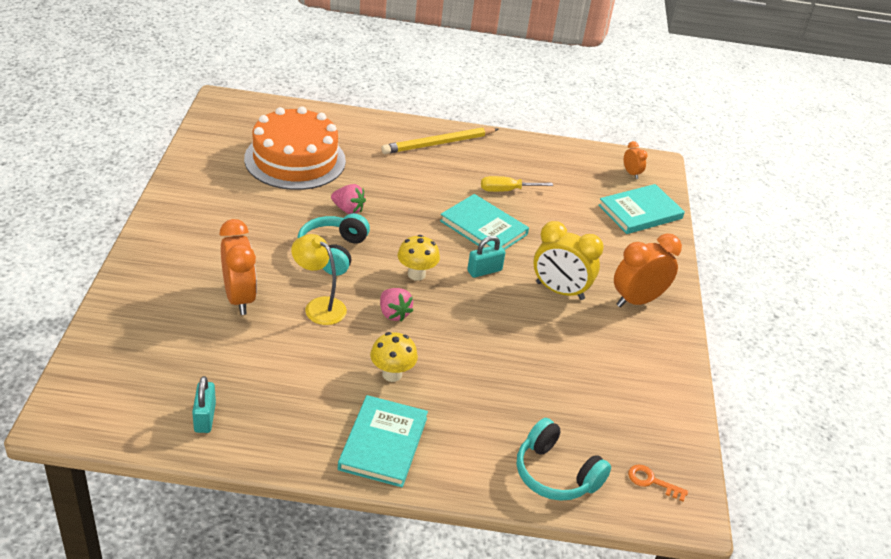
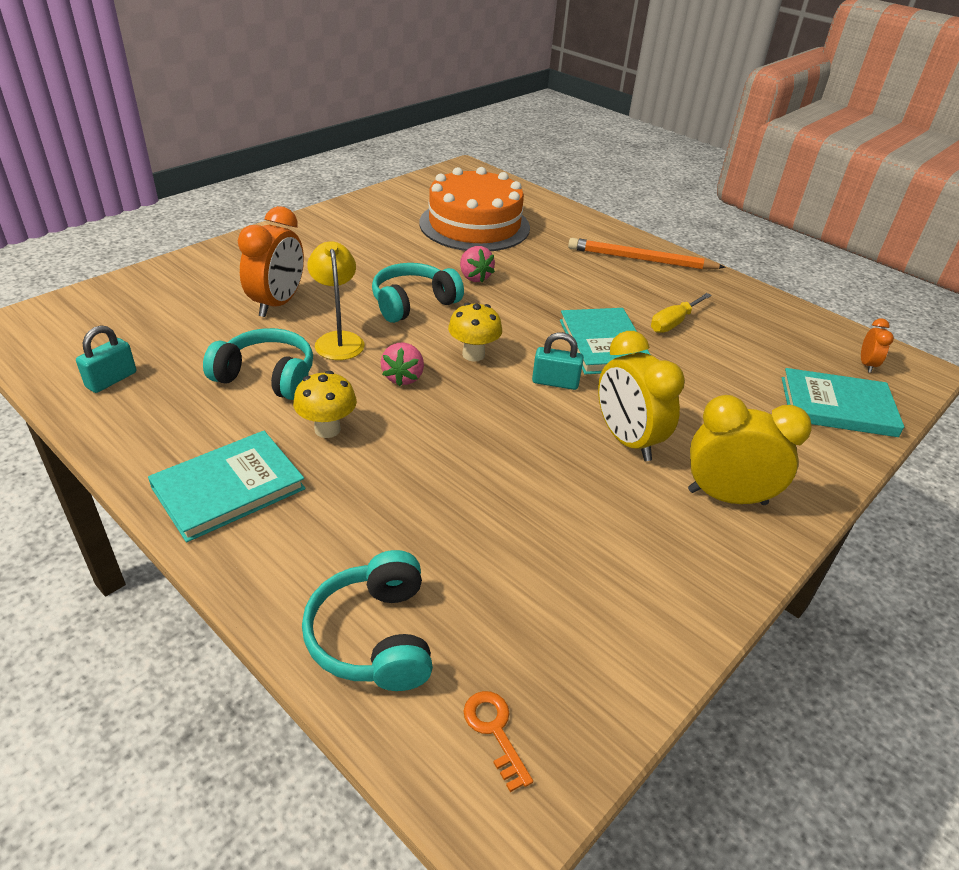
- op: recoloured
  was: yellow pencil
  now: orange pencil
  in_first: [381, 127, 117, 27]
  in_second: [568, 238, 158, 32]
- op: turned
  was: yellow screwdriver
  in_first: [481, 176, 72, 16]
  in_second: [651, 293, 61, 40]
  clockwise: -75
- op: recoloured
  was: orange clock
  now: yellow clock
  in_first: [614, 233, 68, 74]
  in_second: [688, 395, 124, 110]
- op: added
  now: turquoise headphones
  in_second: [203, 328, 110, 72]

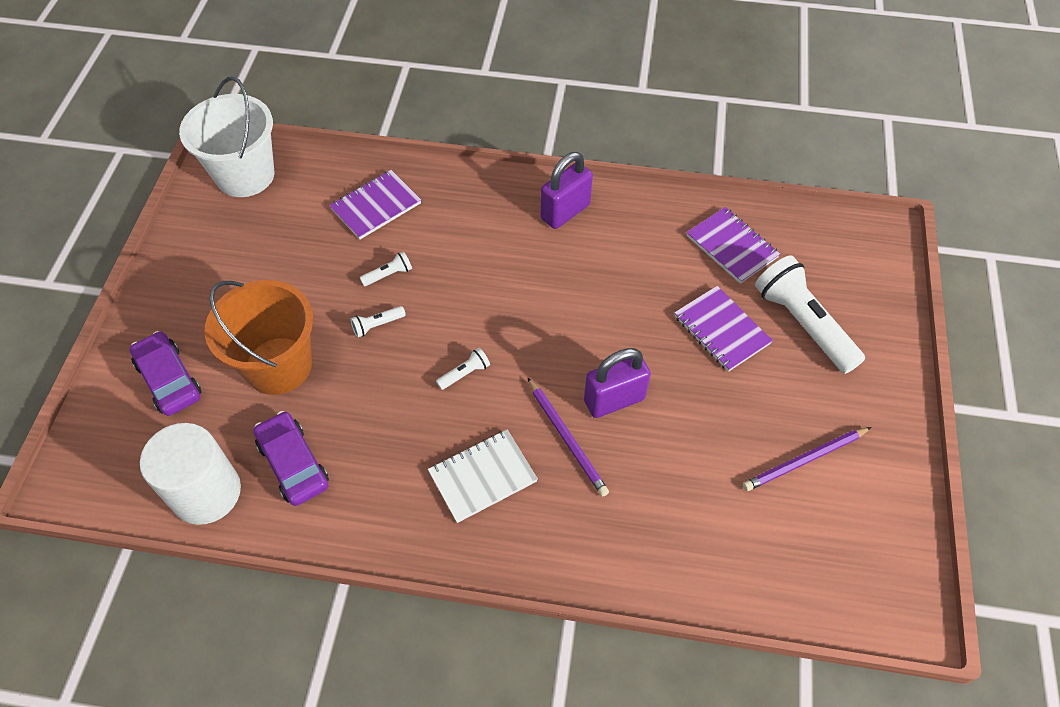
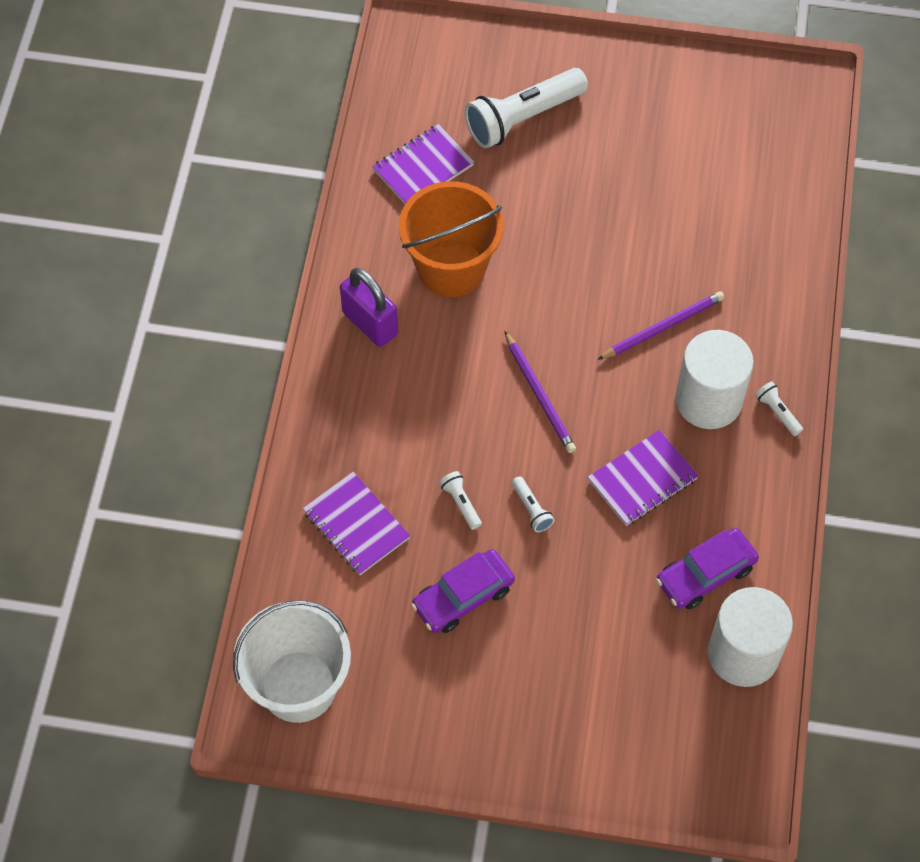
- op: moved
  was: orange bucket
  in_first: [205, 280, 108, 115]
  in_second: [399, 181, 104, 116]
- op: moved
  was: purple notebook
  in_first: [674, 286, 99, 86]
  in_second: [588, 430, 110, 96]
- op: moved
  was: purple car
  in_first: [130, 331, 71, 85]
  in_second: [411, 549, 104, 84]
- op: moved
  was: white flashlight
  in_first: [436, 348, 54, 42]
  in_second: [755, 381, 48, 55]
- op: removed
  was: purple padlock
  in_first: [584, 348, 67, 70]
- op: moved
  was: purple pencil
  in_first: [743, 427, 128, 64]
  in_second: [505, 331, 71, 122]
- op: replaced
  was: white notebook
  now: white cylinder
  in_first: [428, 430, 110, 93]
  in_second: [675, 330, 79, 99]

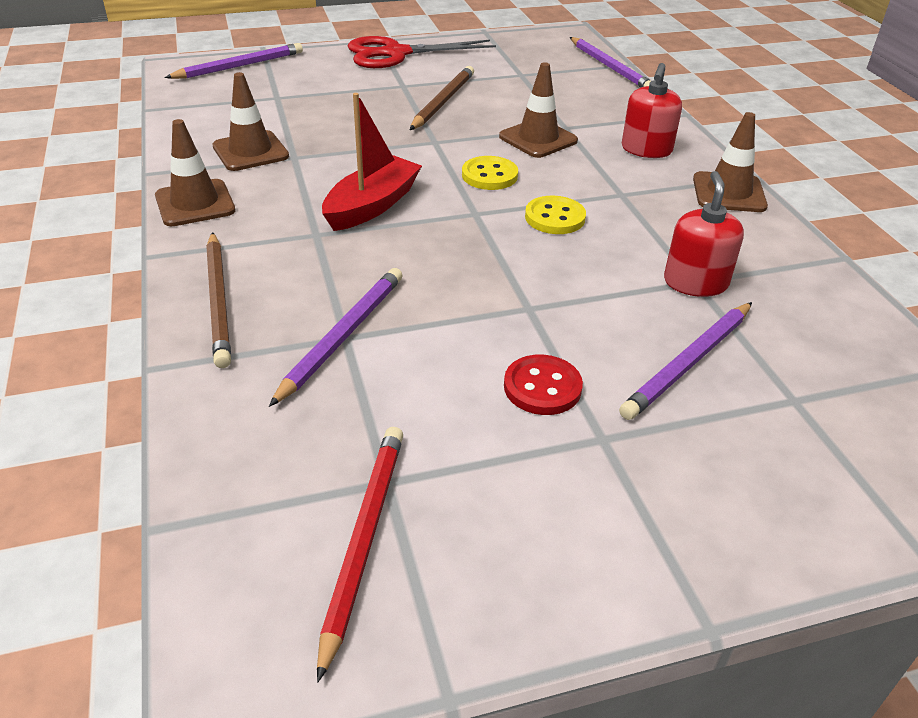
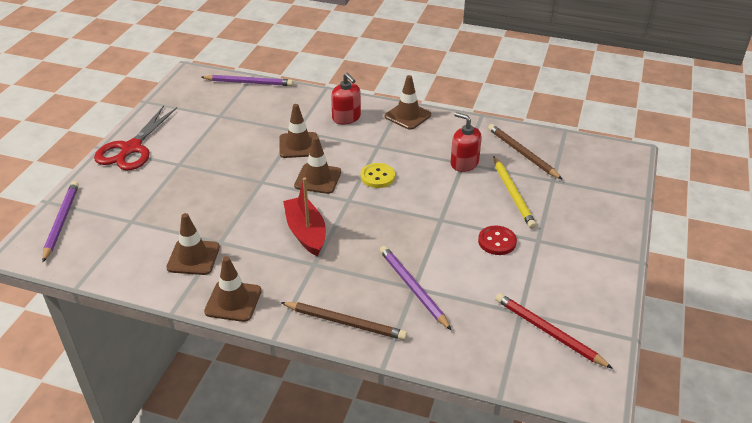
- op: moved
  was: brown pencil
  in_first: [410, 66, 64, 64]
  in_second: [488, 124, 75, 56]
- op: replaced
  was: yellow button
  now: brown traffic cone
  in_first: [462, 156, 56, 34]
  in_second: [294, 136, 47, 58]
- op: recoloured
  was: purple pencil
  now: yellow pencil
  in_first: [619, 302, 133, 118]
  in_second: [494, 157, 42, 72]

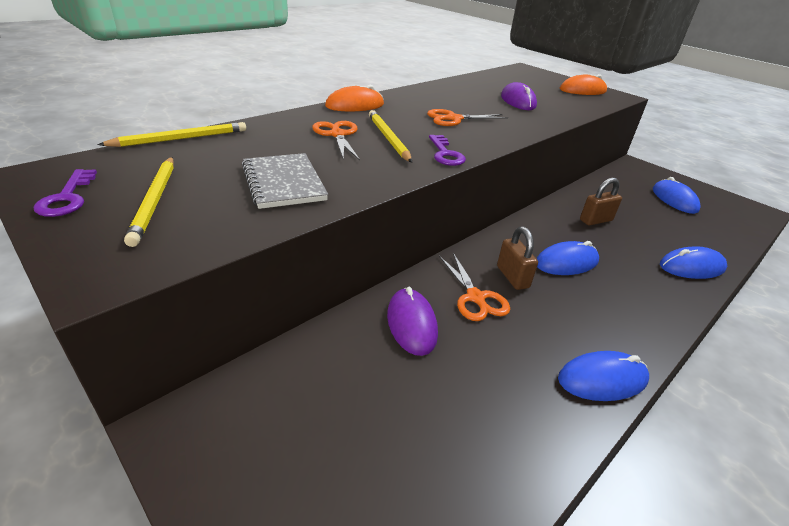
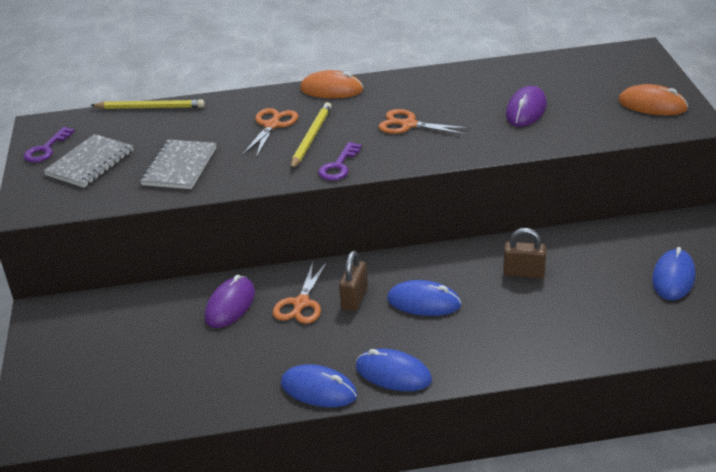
- op: replaced
  was: yellow pencil
  now: grey notebook
  in_first: [124, 157, 50, 90]
  in_second: [43, 134, 90, 54]
- op: moved
  was: blue mouse
  in_first: [660, 246, 67, 33]
  in_second: [356, 349, 76, 42]

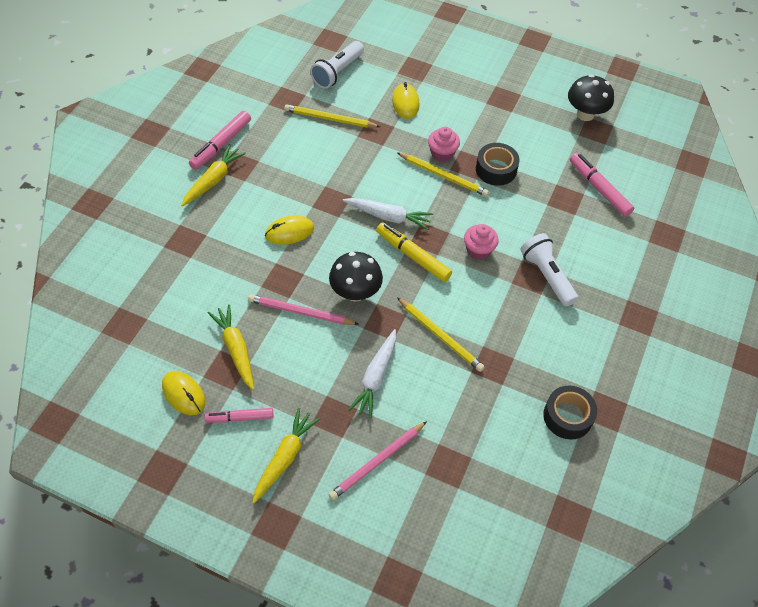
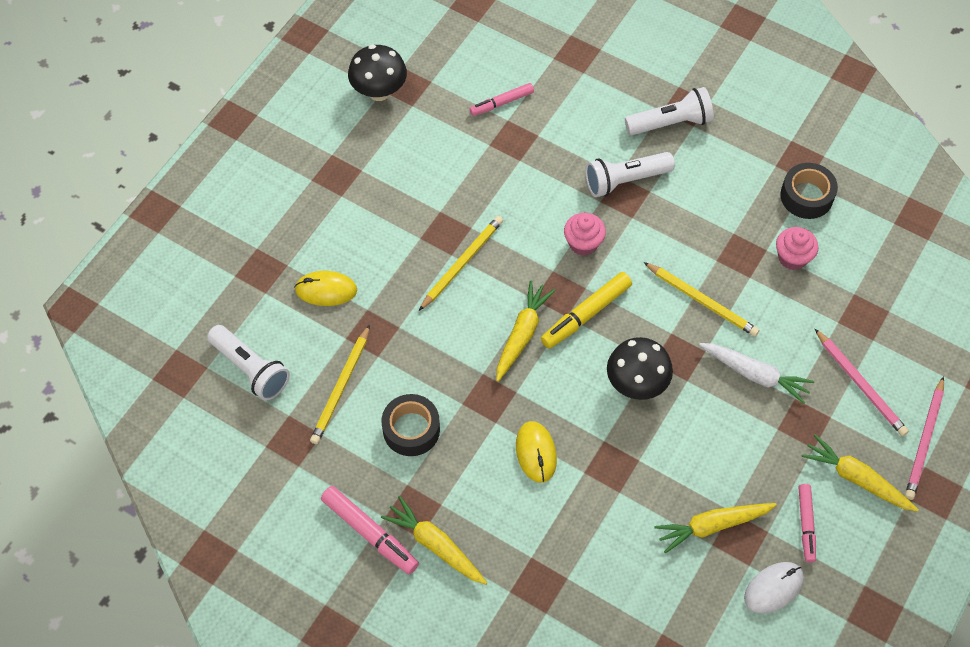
- op: moved
  was: pink cupcake
  in_first: [428, 127, 32, 35]
  in_second: [776, 227, 42, 43]
- op: moved
  was: black tape
  in_first: [476, 143, 44, 43]
  in_second: [382, 394, 58, 62]
- op: resized
  was: pink marker
  in_first: [570, 153, 64, 64]
  in_second: [470, 83, 64, 33]
  ratio: 0.66
- op: recoloured
  was: white carrot
  now: yellow carrot
  in_first: [343, 198, 90, 32]
  in_second: [496, 280, 59, 102]
- op: moved
  was: pink pencil
  in_first: [248, 294, 111, 31]
  in_second: [905, 376, 39, 124]
- op: turned
  was: yellow pencil
  in_first: [397, 297, 87, 75]
  in_second: [644, 262, 115, 75]
  clockwise: 75
- op: recoloured
  was: yellow mouse
  now: white mouse
  in_first: [162, 371, 43, 44]
  in_second: [744, 562, 60, 52]
- op: added
  now: white flashlight
  in_second: [625, 87, 89, 48]

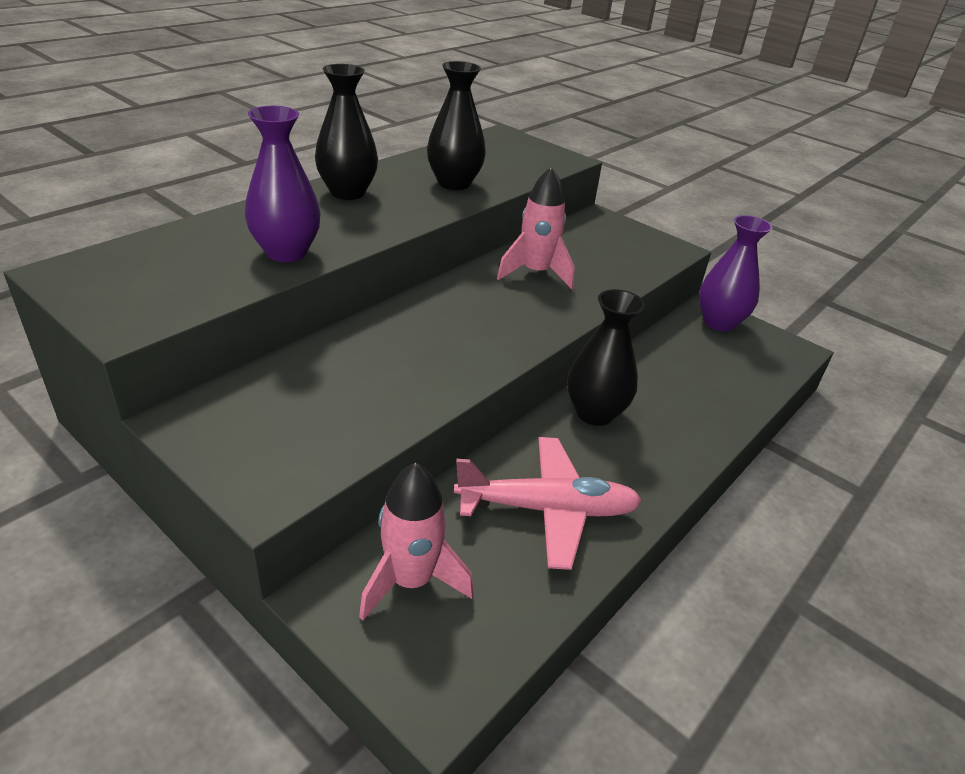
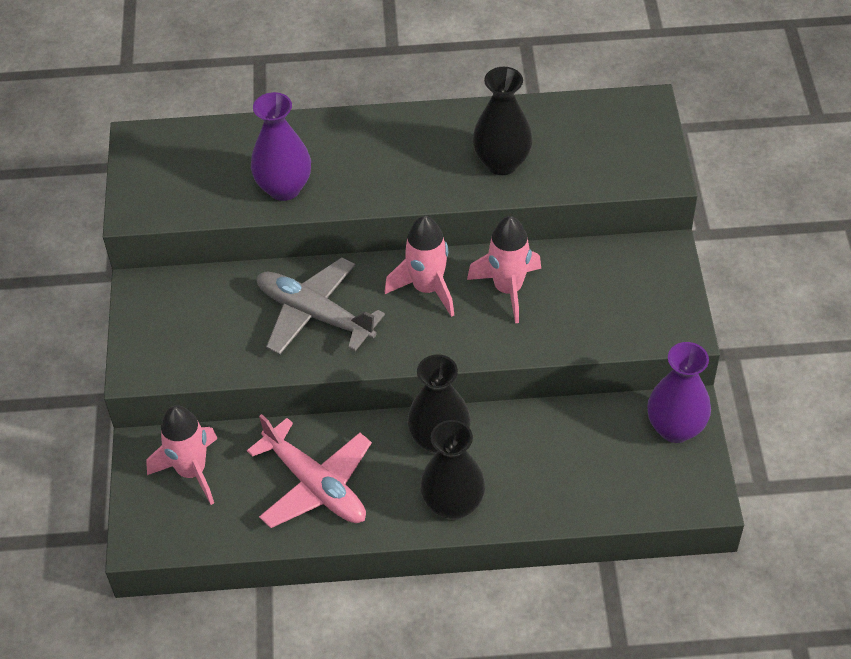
- op: moved
  was: black vase
  in_first: [315, 64, 63, 136]
  in_second: [420, 420, 65, 100]
- op: added
  now: pink rocket
  in_second: [384, 216, 70, 101]
- op: added
  now: grey plane
  in_second: [257, 257, 128, 97]

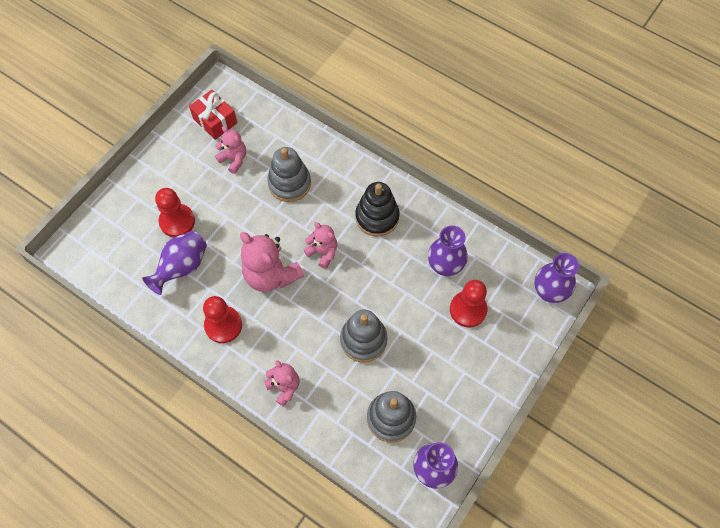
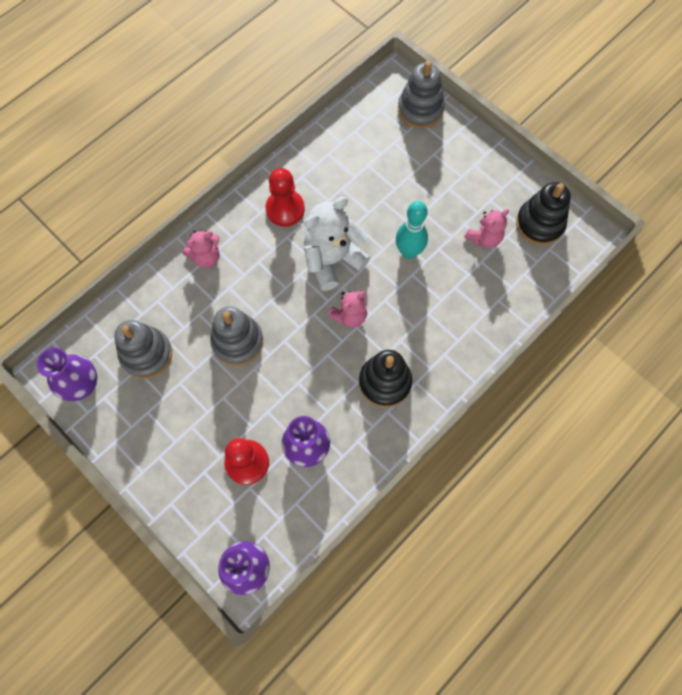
- op: replaced
  was: red gift
  now: black stacking toy
  in_first: [189, 90, 48, 50]
  in_second: [516, 182, 55, 63]
- op: moved
  was: grey stacking toy
  in_first: [267, 147, 44, 55]
  in_second: [398, 61, 47, 68]
- op: removed
  was: red pawn
  in_first: [155, 188, 40, 49]
- op: removed
  was: purple vase
  in_first: [142, 231, 65, 64]
- op: recoloured
  was: pink teddy bear
  now: white teddy bear
  in_first: [240, 232, 64, 60]
  in_second: [304, 197, 66, 94]
- op: added
  now: turquoise bowling pin
  in_second: [396, 201, 32, 58]

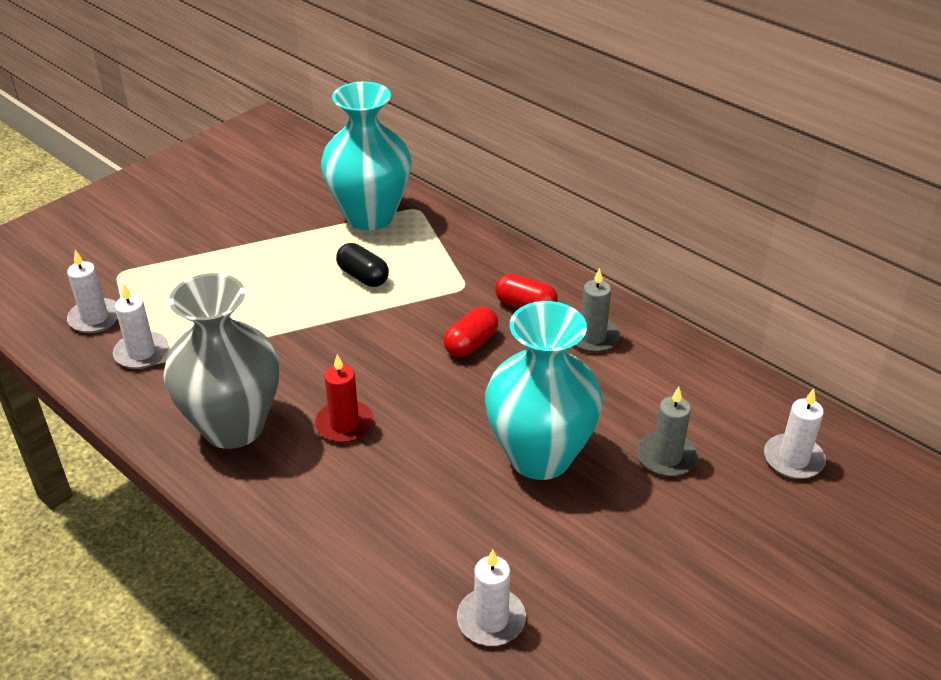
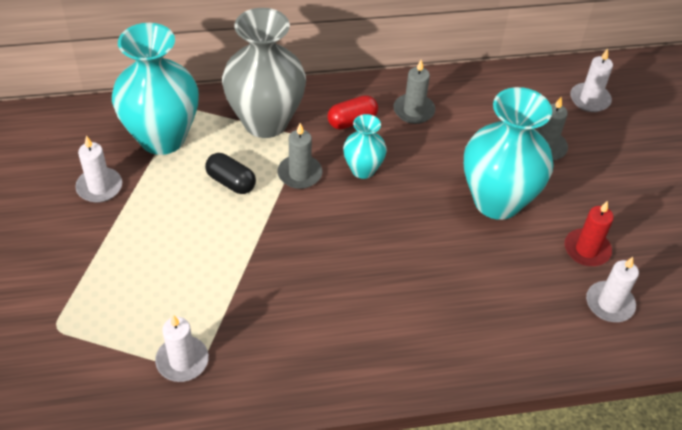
- op: turned
  was: black capsule
  in_first: [336, 243, 53, 44]
  in_second: [205, 153, 51, 41]
  clockwise: 45
- op: moved
  was: white candle
  in_first: [67, 250, 51, 83]
  in_second: [75, 136, 47, 67]
- op: moved
  was: grey vase
  in_first: [163, 273, 117, 176]
  in_second: [222, 8, 84, 130]
- op: replaced
  was: red capsule
  now: turquoise vase
  in_first: [444, 307, 55, 50]
  in_second: [343, 114, 44, 65]
- op: moved
  was: red candle
  in_first: [315, 354, 59, 89]
  in_second: [564, 201, 50, 65]
- op: added
  now: grey candle
  in_second: [278, 123, 44, 66]

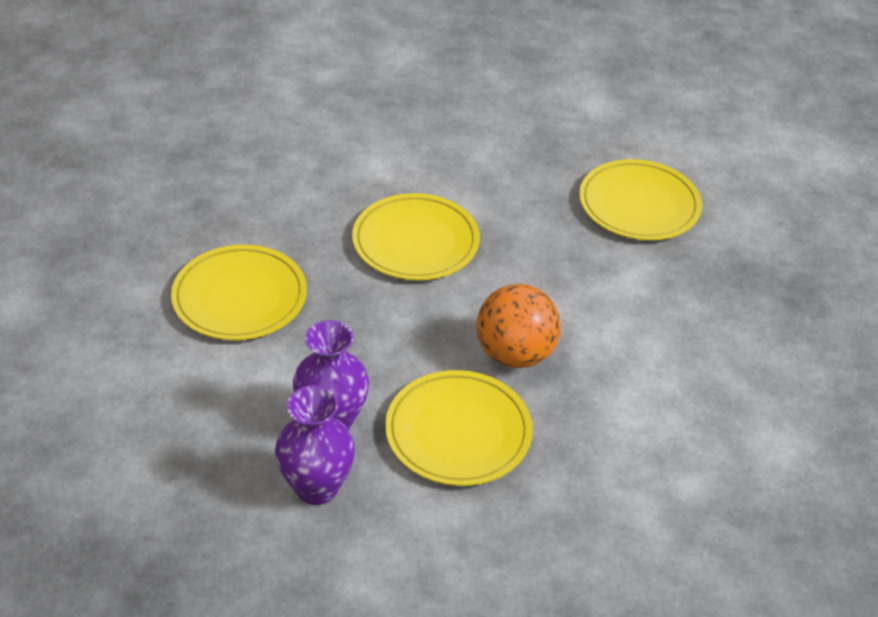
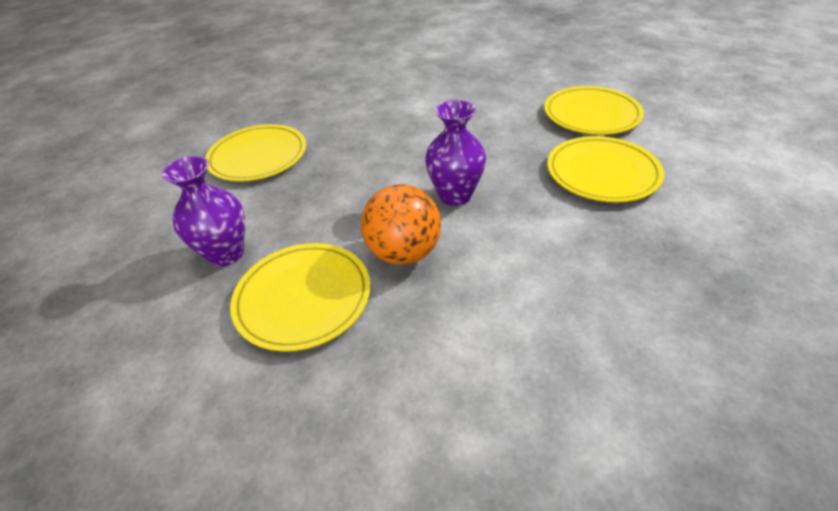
- op: moved
  was: yellow plate
  in_first: [352, 193, 128, 87]
  in_second: [544, 86, 100, 49]
- op: moved
  was: purple vase
  in_first: [275, 385, 80, 120]
  in_second: [425, 100, 61, 106]

